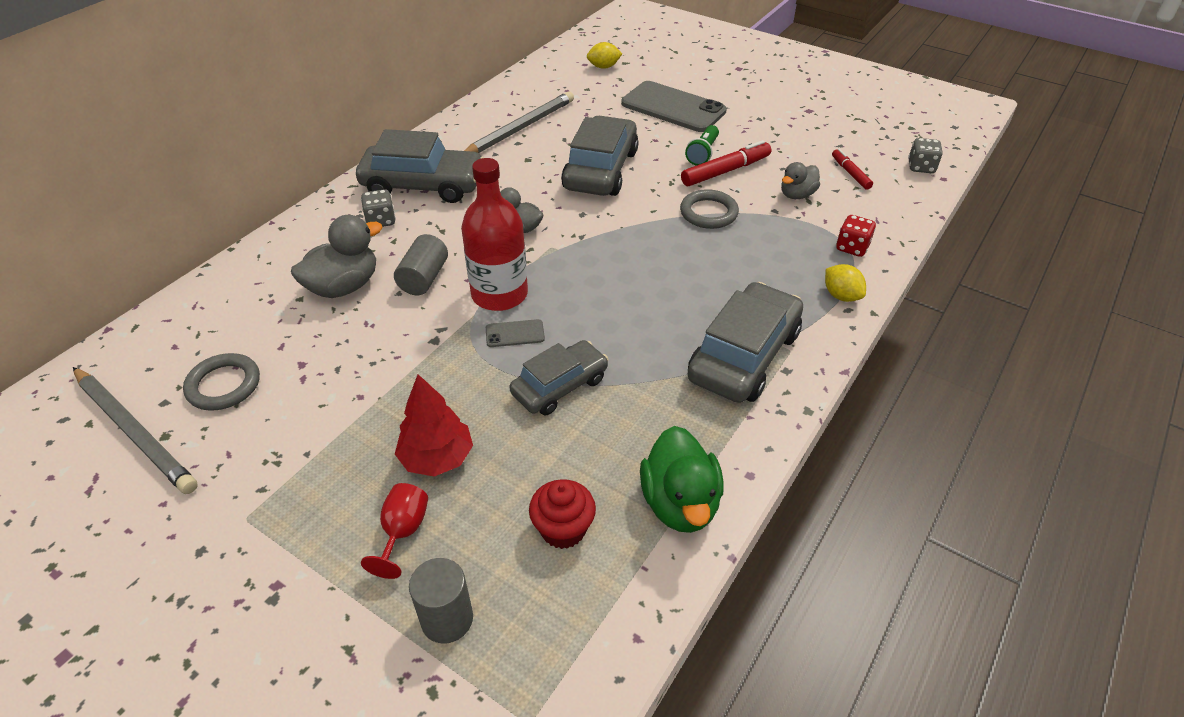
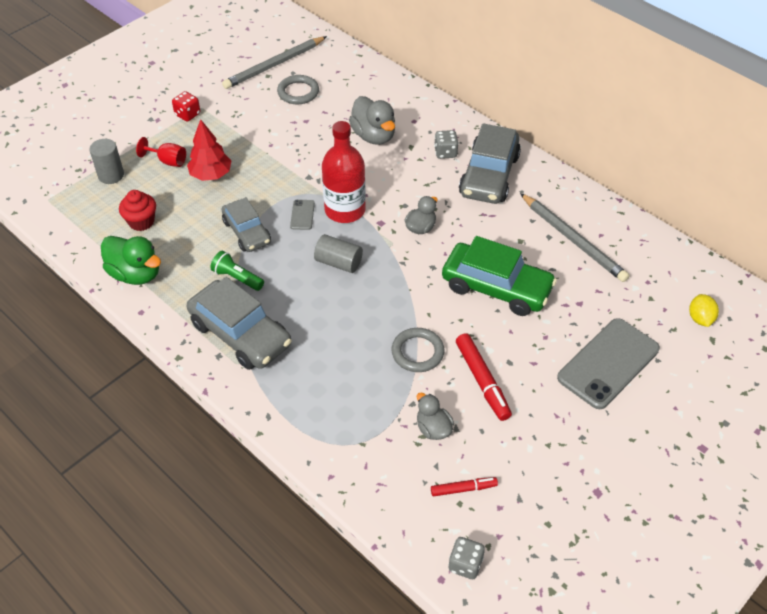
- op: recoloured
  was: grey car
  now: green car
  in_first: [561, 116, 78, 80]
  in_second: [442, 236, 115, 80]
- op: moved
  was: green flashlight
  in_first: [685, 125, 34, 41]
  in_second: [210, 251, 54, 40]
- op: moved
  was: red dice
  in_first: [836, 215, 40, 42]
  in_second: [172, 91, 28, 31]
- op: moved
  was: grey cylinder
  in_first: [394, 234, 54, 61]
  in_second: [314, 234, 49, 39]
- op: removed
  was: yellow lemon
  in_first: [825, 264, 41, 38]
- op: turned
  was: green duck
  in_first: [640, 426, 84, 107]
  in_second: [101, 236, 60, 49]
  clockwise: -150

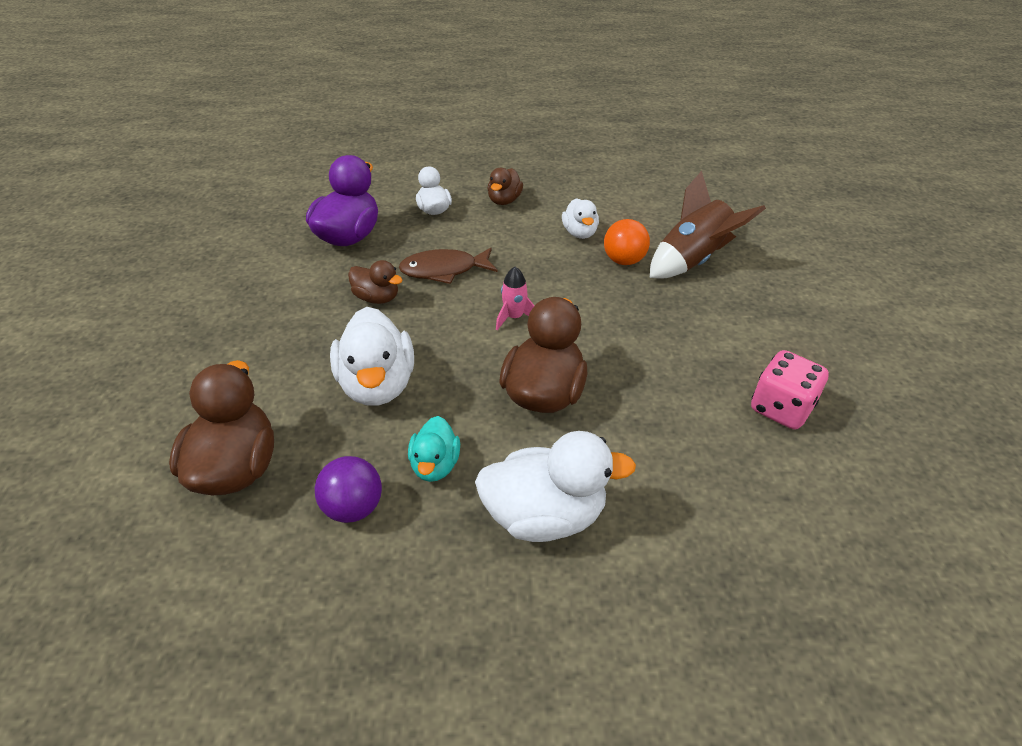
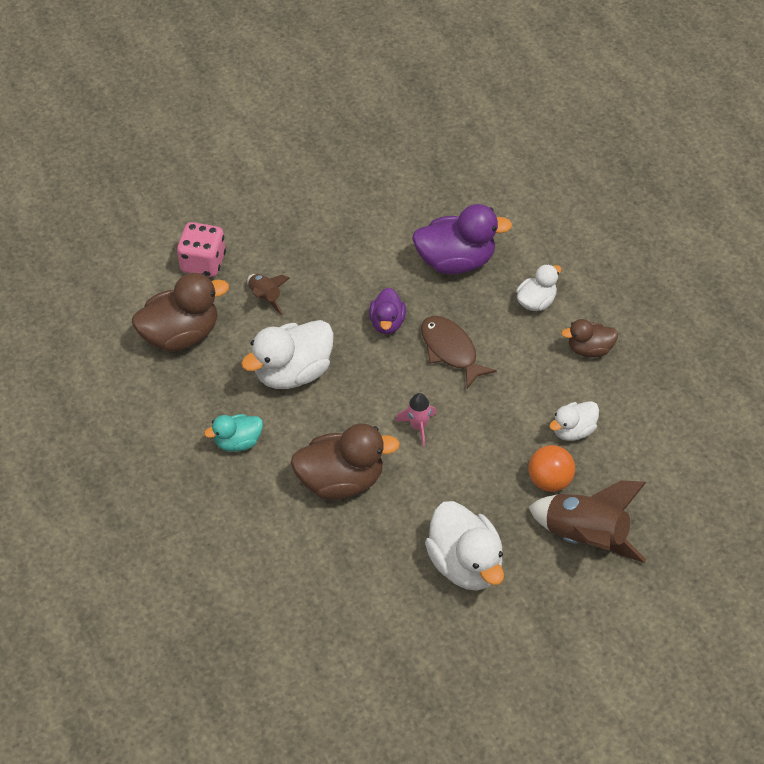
- op: recoloured
  was: brown duck
  now: purple duck
  in_first: [348, 260, 54, 44]
  in_second: [369, 288, 37, 46]
- op: moved
  was: pink dice
  in_first: [751, 350, 78, 79]
  in_second: [177, 222, 49, 55]
- op: moved
  was: white duck
  in_first: [475, 431, 161, 111]
  in_second: [425, 501, 79, 90]
- op: removed
  was: purple ball
  in_first: [315, 456, 67, 67]
- op: added
  now: brown rocket
  in_second: [247, 274, 43, 41]

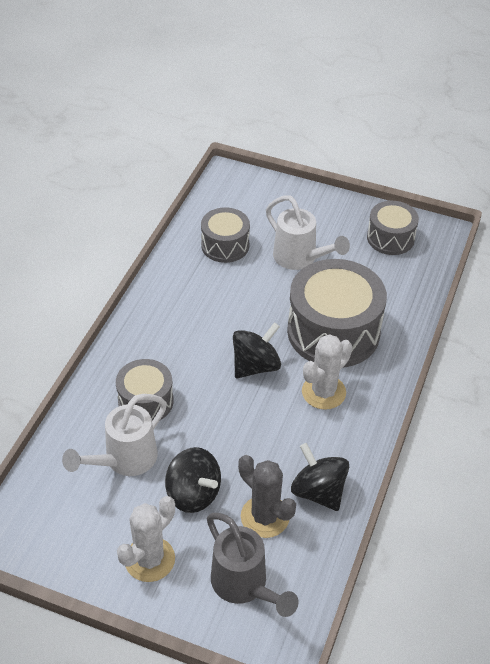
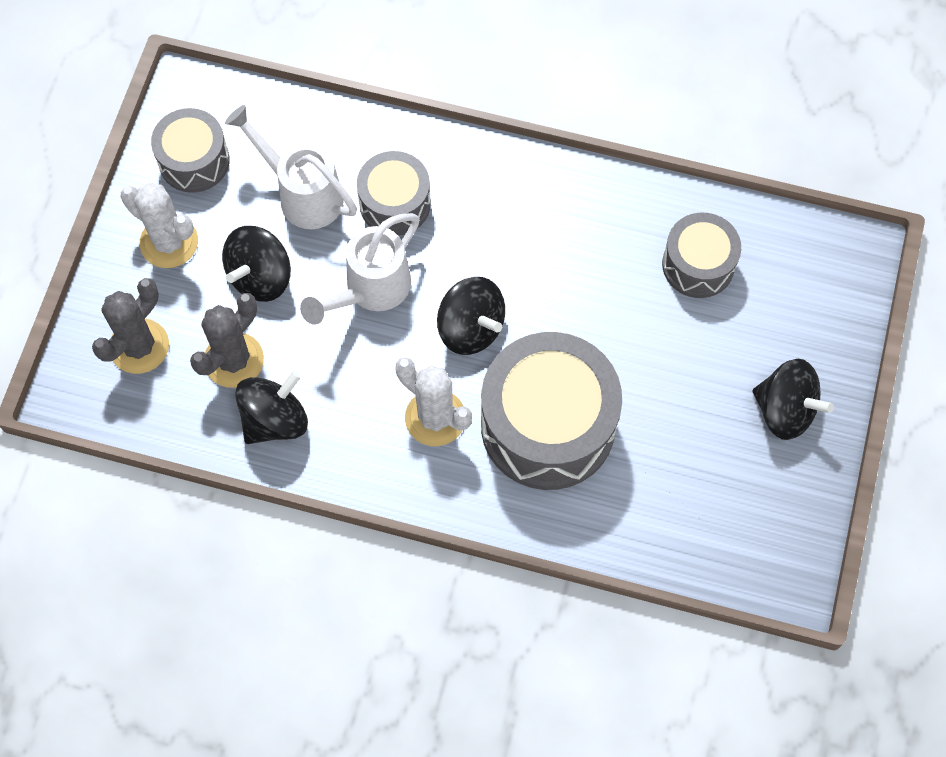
- op: moved
  was: white watering can
  in_first: [266, 195, 84, 75]
  in_second: [300, 213, 120, 112]
- op: moved
  was: grey drum
  in_first: [367, 201, 52, 54]
  in_second: [151, 108, 79, 85]
- op: replaced
  was: grey watering can
  now: grey cactus
  in_first: [207, 513, 91, 104]
  in_second: [92, 278, 77, 96]
- op: added
  now: black spinning top
  in_second: [752, 359, 82, 81]

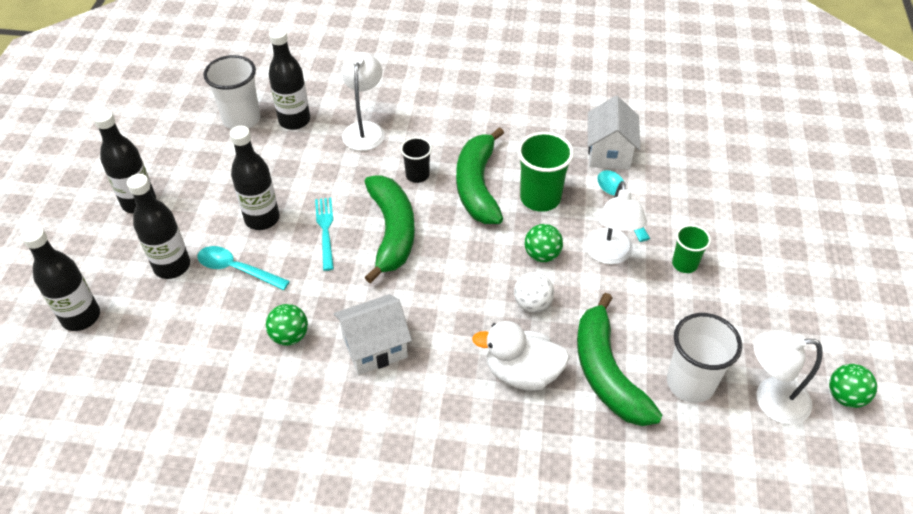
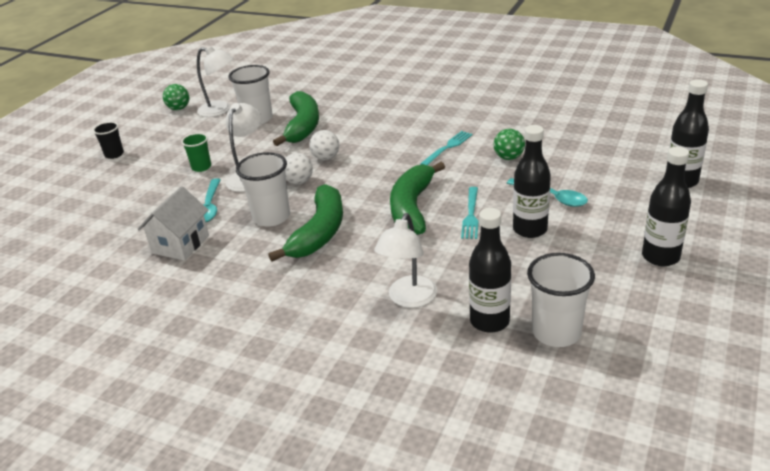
- op: recoloured
  was: green cup
  now: white cup
  in_first: [518, 132, 56, 80]
  in_second: [236, 152, 54, 75]
- op: moved
  was: black cup
  in_first: [400, 137, 32, 46]
  in_second: [93, 122, 31, 37]
- op: removed
  was: black bottle
  in_first: [127, 174, 63, 105]
- op: recoloured
  was: green ball
  now: white ball
  in_first: [525, 224, 38, 38]
  in_second: [285, 153, 28, 31]
- op: replaced
  was: white house
  now: turquoise fork
  in_first: [334, 294, 78, 81]
  in_second: [420, 131, 53, 34]
- op: removed
  was: white duck
  in_first: [472, 321, 97, 70]

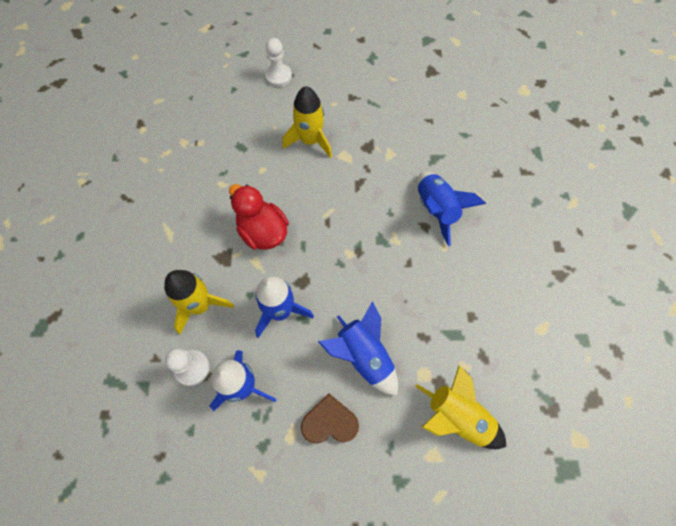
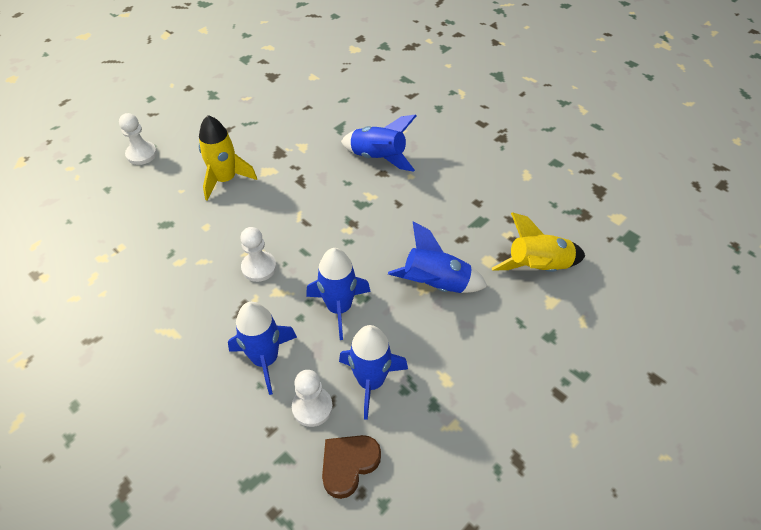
- op: replaced
  was: red duck
  now: white pawn
  in_first: [229, 184, 60, 66]
  in_second: [240, 227, 36, 55]
- op: recoloured
  was: yellow rocket
  now: blue rocket
  in_first: [164, 270, 70, 65]
  in_second: [228, 302, 69, 93]
- op: moved
  was: brown heart
  in_first: [301, 393, 58, 51]
  in_second: [322, 435, 59, 64]

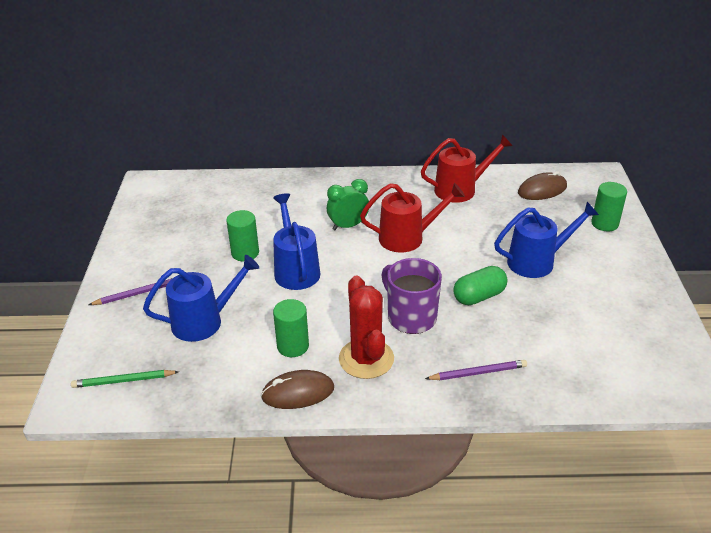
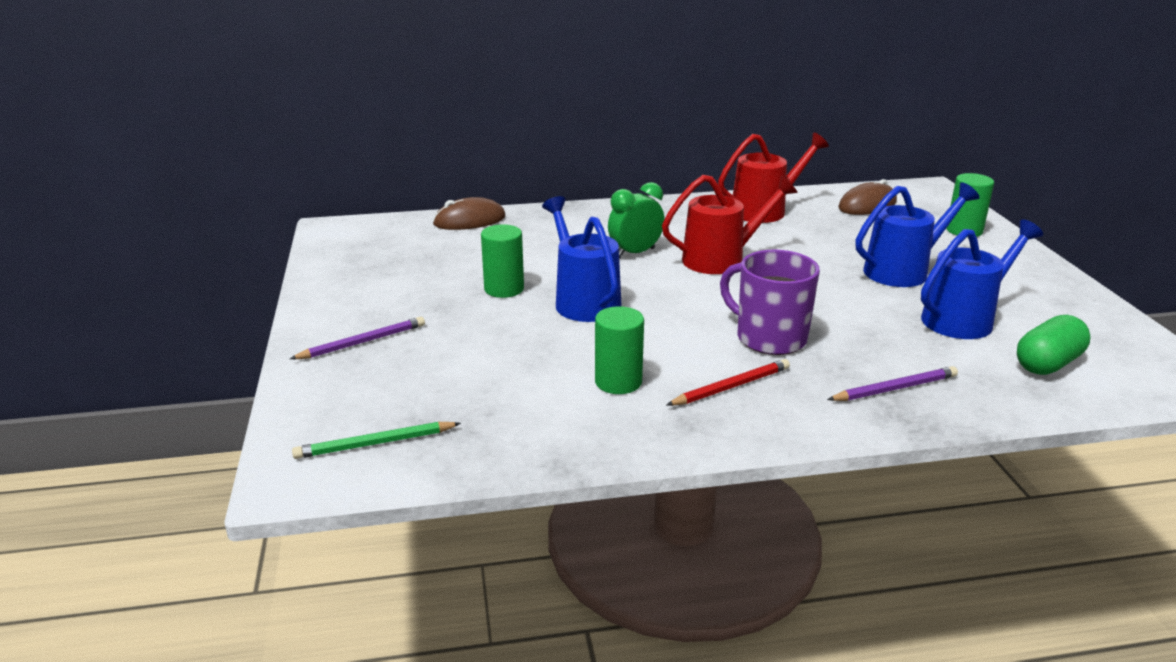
- op: moved
  was: blue watering can
  in_first: [143, 255, 116, 87]
  in_second: [921, 219, 122, 120]
- op: moved
  was: green capsule
  in_first: [453, 266, 54, 39]
  in_second: [1017, 315, 73, 60]
- op: replaced
  was: red cactus
  now: red pencil
  in_first: [339, 275, 55, 104]
  in_second: [667, 359, 123, 47]
- op: moved
  was: brown mouse
  in_first: [261, 370, 73, 39]
  in_second: [433, 197, 73, 33]

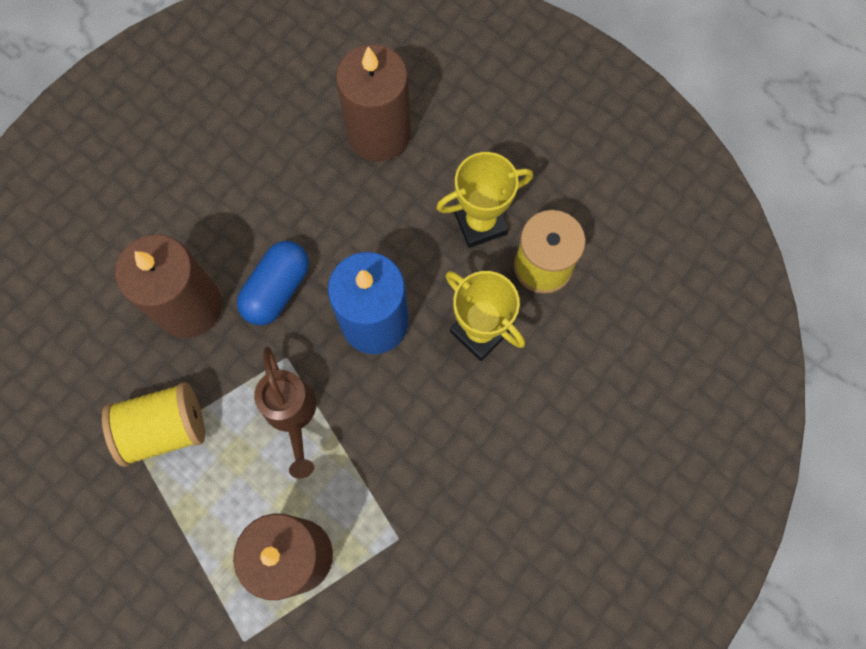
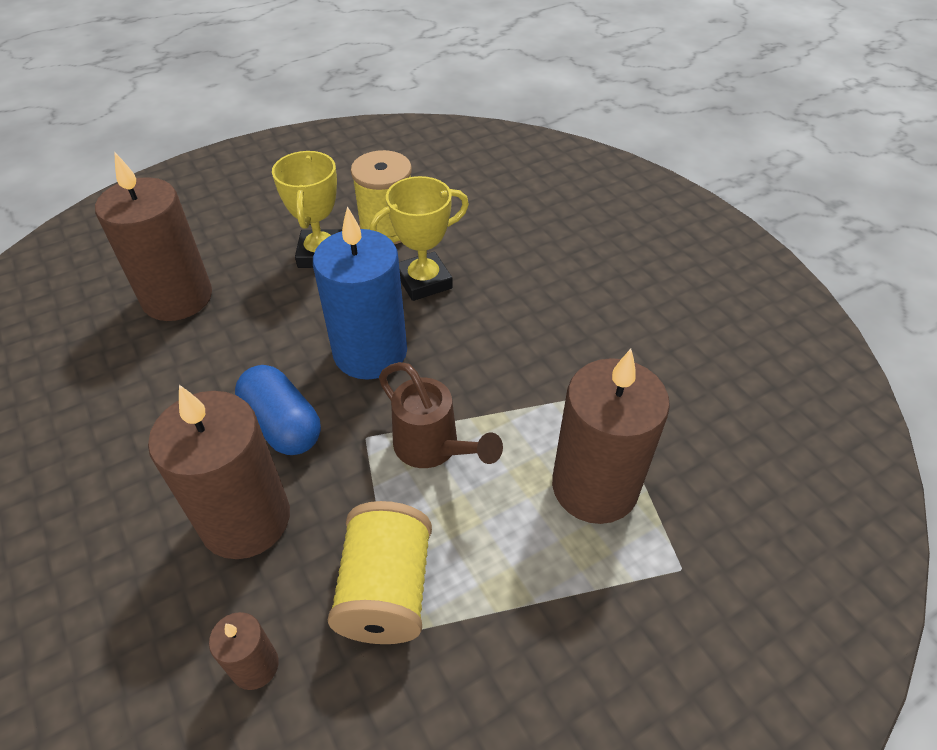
- op: turned
  was: brown watering can
  in_first: [254, 347, 62, 132]
  in_second: [379, 362, 124, 106]
  clockwise: 45
- op: added
  now: brown candle
  in_second: [209, 612, 70, 78]

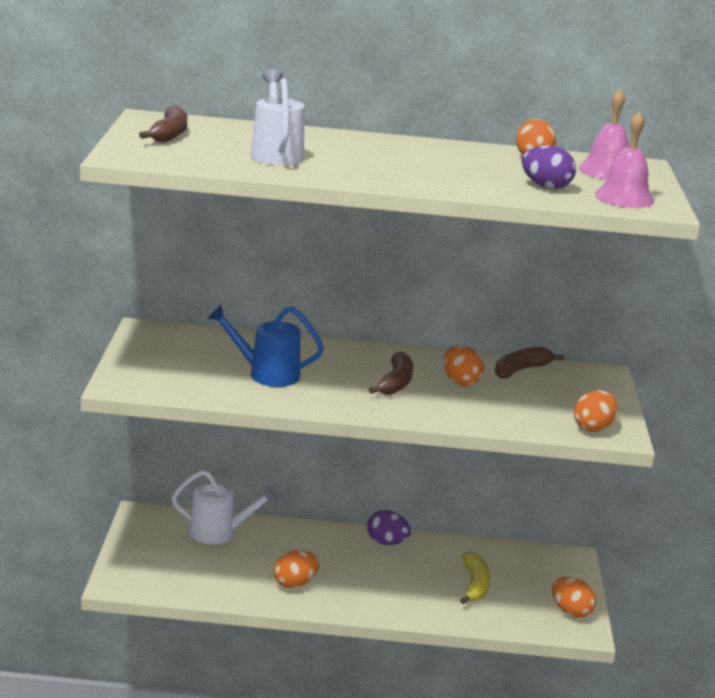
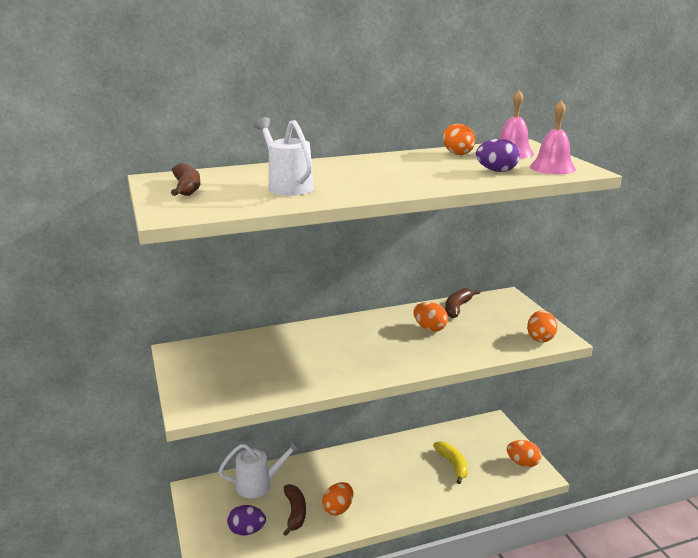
- op: removed
  was: blue watering can
  in_first: [208, 304, 116, 83]
- op: moved
  was: brown banana
  in_first: [368, 351, 45, 44]
  in_second: [283, 484, 23, 52]
- op: moved
  was: purple egg
  in_first: [367, 510, 44, 35]
  in_second: [227, 505, 39, 31]

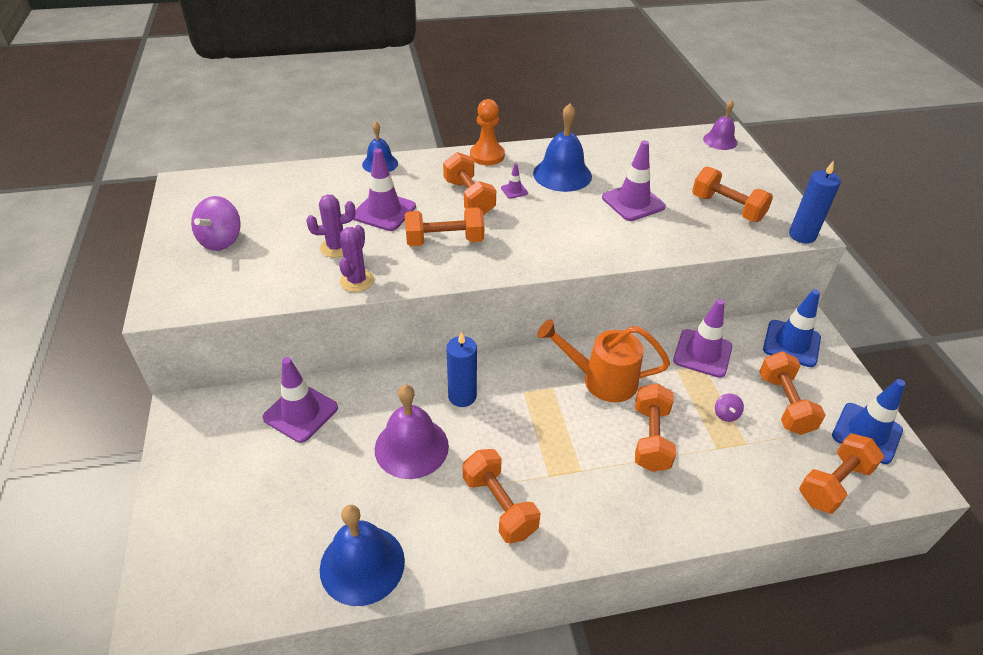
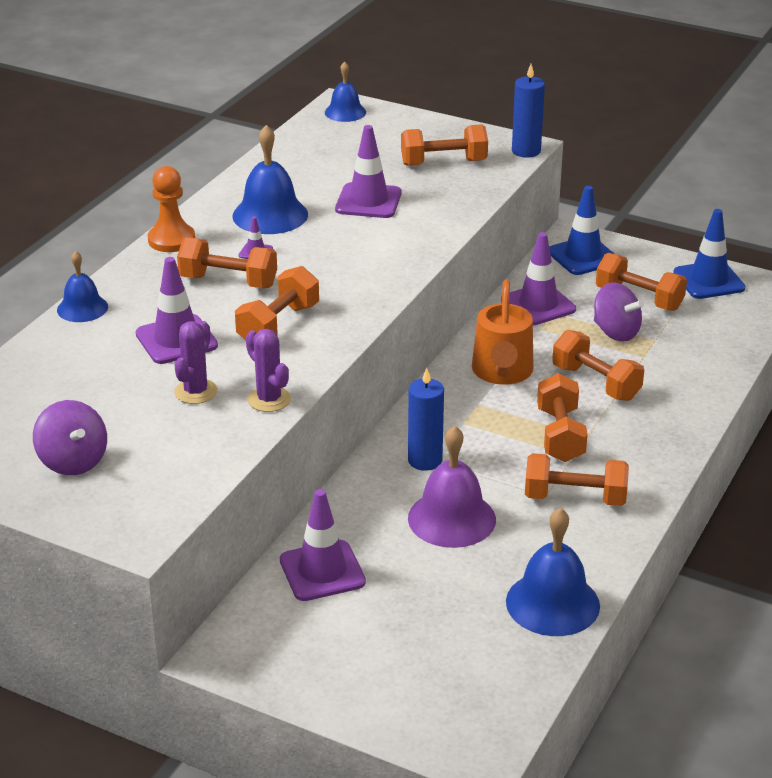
- op: recoloured
  was: purple bell
  now: blue bell
  in_first: [703, 100, 34, 50]
  in_second: [325, 62, 41, 60]
- op: turned
  was: orange watering can
  in_first: [537, 319, 133, 83]
  in_second: [472, 279, 62, 106]
  clockwise: -45
- op: resized
  was: purple spinning top
  in_first: [715, 393, 29, 29]
  in_second: [594, 282, 50, 60]
  ratio: 1.96
- op: moved
  was: orange dumbbell
  in_first: [799, 433, 85, 81]
  in_second: [537, 373, 51, 89]

